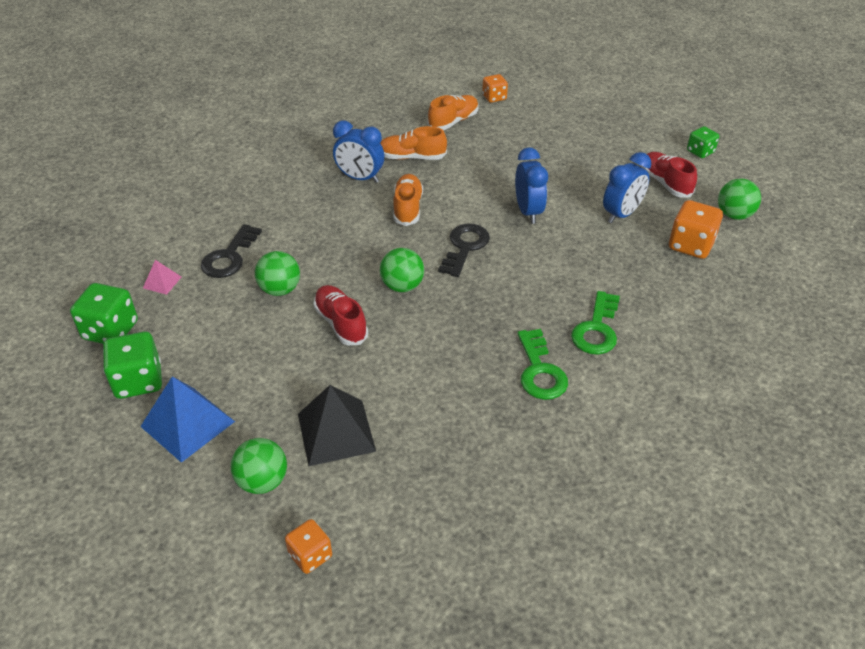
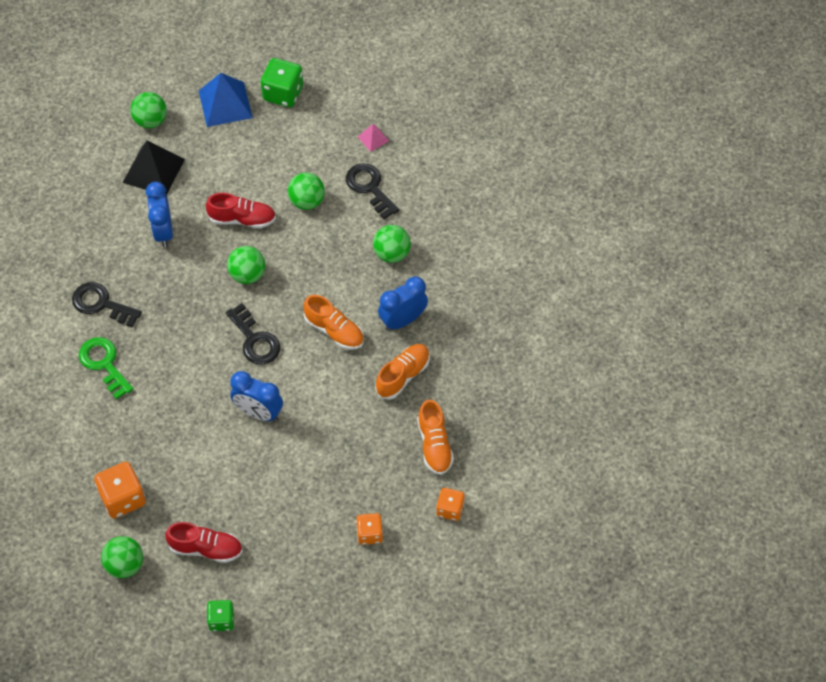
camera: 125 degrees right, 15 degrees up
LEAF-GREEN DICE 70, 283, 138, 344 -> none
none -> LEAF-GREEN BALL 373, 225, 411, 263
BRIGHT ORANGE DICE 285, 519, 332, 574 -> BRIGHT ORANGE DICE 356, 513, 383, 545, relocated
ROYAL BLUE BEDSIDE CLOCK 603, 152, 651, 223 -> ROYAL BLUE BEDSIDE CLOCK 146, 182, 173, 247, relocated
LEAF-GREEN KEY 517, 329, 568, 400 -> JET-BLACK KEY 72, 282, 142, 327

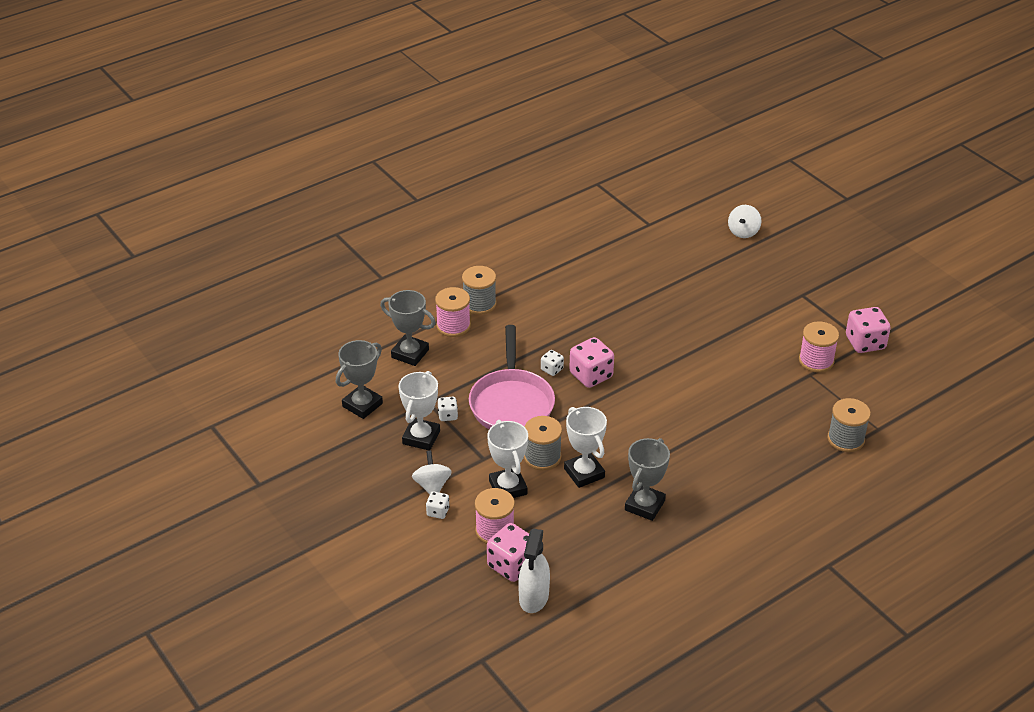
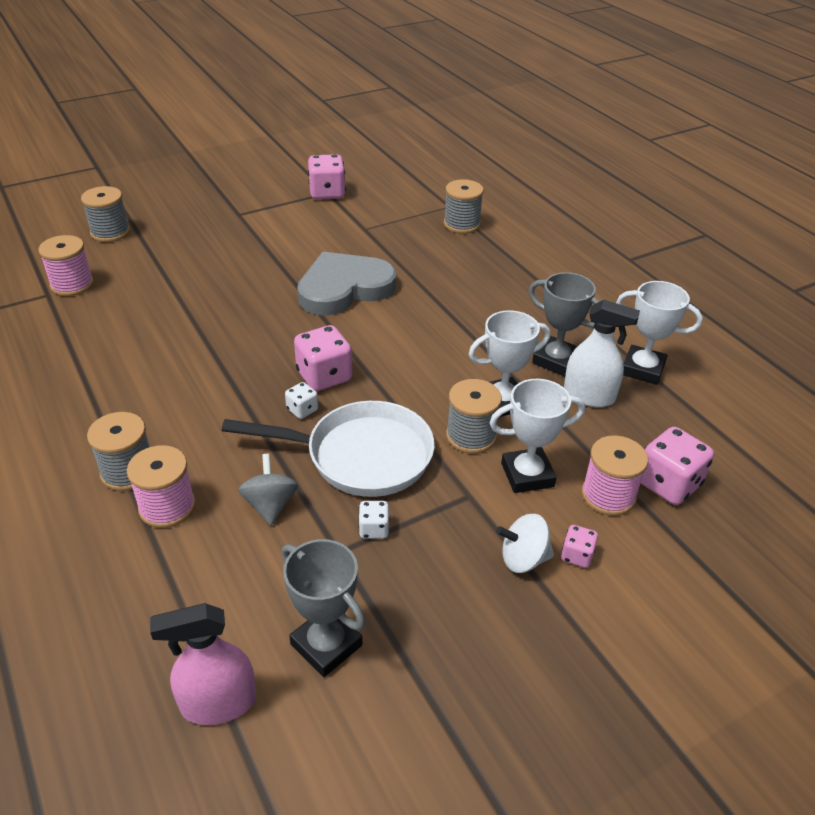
camera: 85 degrees left, 0 degrees up
GRAY PRIZE CUP 380, 290, 436, 366 -> none
none -> ROSE-PINK SPRAYER 150, 603, 256, 725
none -> GRAY TOY TOP 238, 454, 298, 525
none -> GRAY HEART SHAPE 297, 252, 396, 316
SNOW-WHITE PRIZE CUP 399, 371, 440, 451 -> SNOW-WHITE PRIZE CUP 616, 281, 703, 385, relocated
SNOW-WHITE SPRAYER 518, 529, 550, 613 -> SNOW-WHITE SPRAYER 564, 300, 640, 407, relocated
ROSE-PINK REEL OF THREAD 799, 321, 839, 373 -> ROSE-PINK REEL OF THREAD 38, 235, 94, 296, relocated
SNOW-WHITE TOY TOP 728, 205, 762, 238 -> GRAY REEL OF THREAD 81, 186, 130, 242
SNOW-WHITE DICE 426, 491, 450, 519 -> ROSE-PINK DICE 561, 525, 598, 568
ROSE-PINK FRYING PAN 469, 325, 555, 429 -> SNOW-WHITE FRYING PAN 222, 401, 435, 497

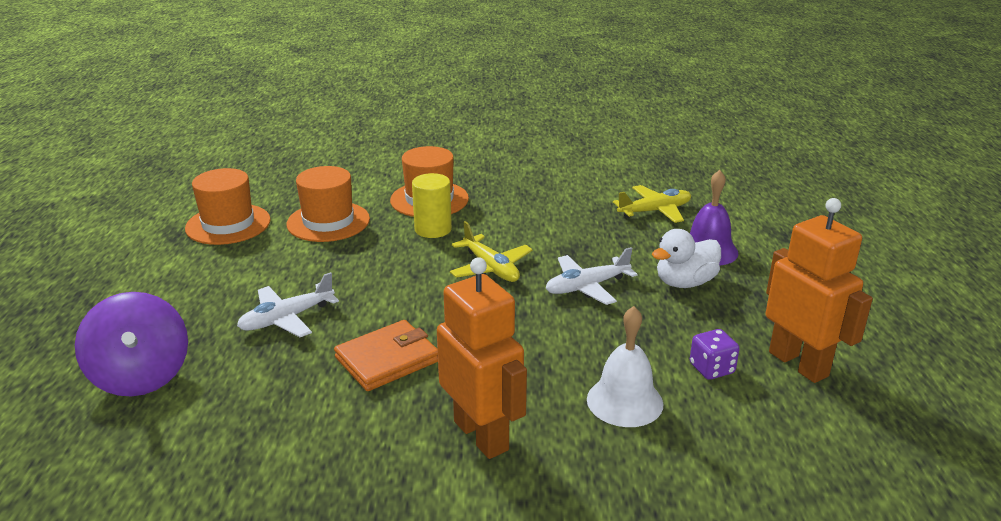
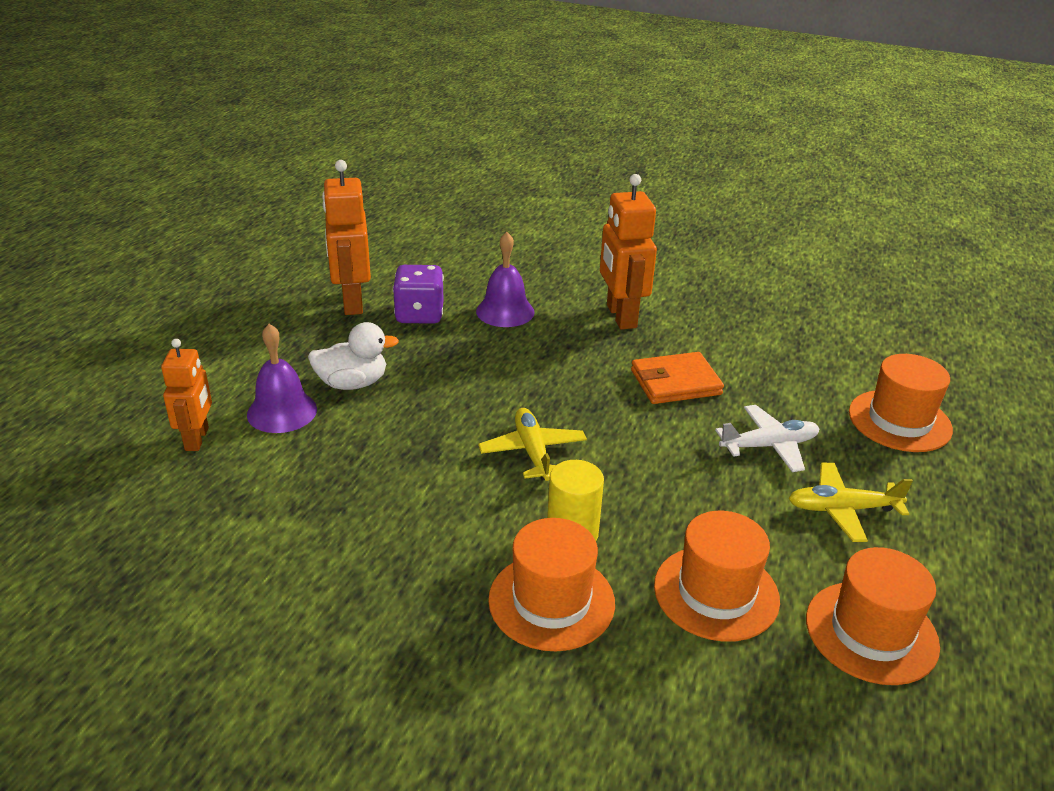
camera: 160 degrees left, 5 degrees up
SNOW-WHITE PLANE 546, 247, 638, 305 -> none
none -> BRIGHT ORANGE ROBOT 161, 339, 212, 451
YELLOW PLANE 613, 185, 691, 223 -> YELLOW PLANE 788, 463, 913, 542, relocated
ROYAL PURPLE TOY TOP 75, 292, 188, 397 -> BRIGHT ORANGE TOP HAT 849, 354, 953, 452
SNOW-WHITE SCHOOL BELL 587, 306, 663, 427 -> ROYAL PURPLE SCHOOL BELL 476, 232, 535, 327
ROYAL PURPLE DICE 690, 329, 740, 380 -> ROYAL PURPLE DICE 393, 265, 444, 324, x1.57

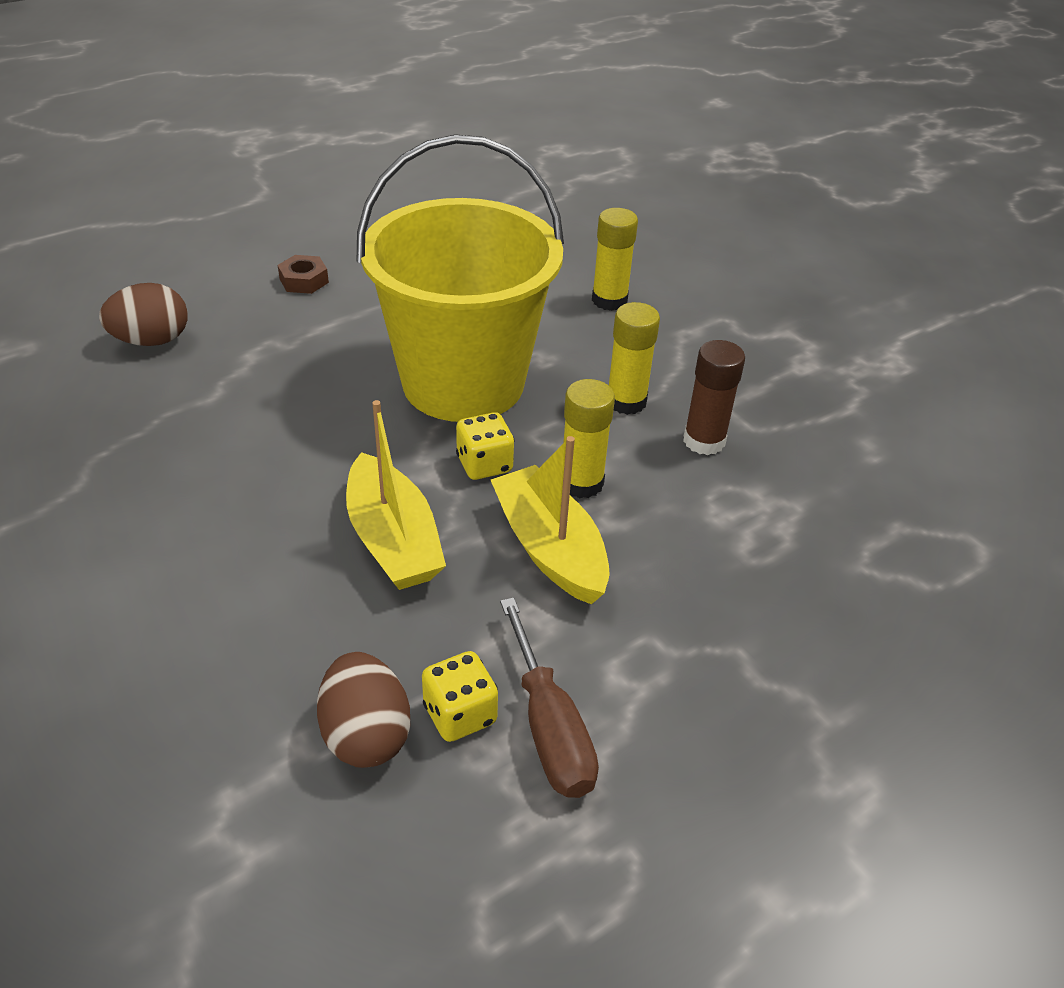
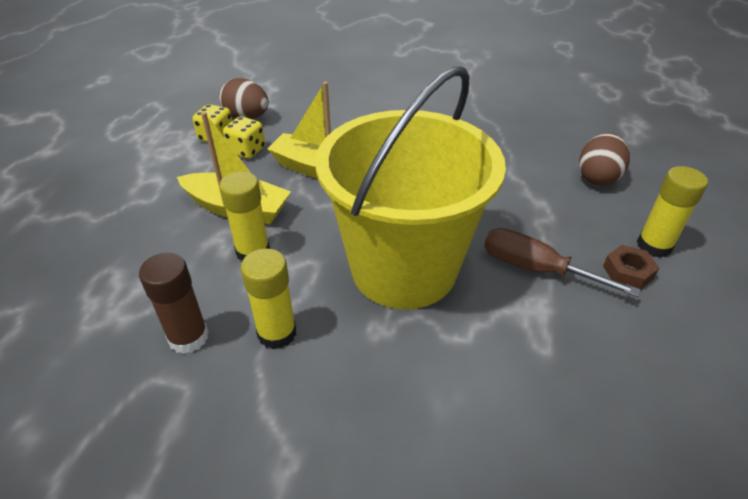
camera: 140 degrees right, 0 degrees up
YELLOW DICE 456, 412, 514, 480 -> YELLOW DICE 223, 116, 265, 159, relocated
BROWN FLAT SCREWDRIVER 500, 598, 599, 798 -> BROWN FLAT SCREWDRIVER 484, 228, 641, 297, relocated
YELLOW STICK OF GLUE 592, 208, 638, 311 -> YELLOW STICK OF GLUE 637, 166, 708, 258, relocated

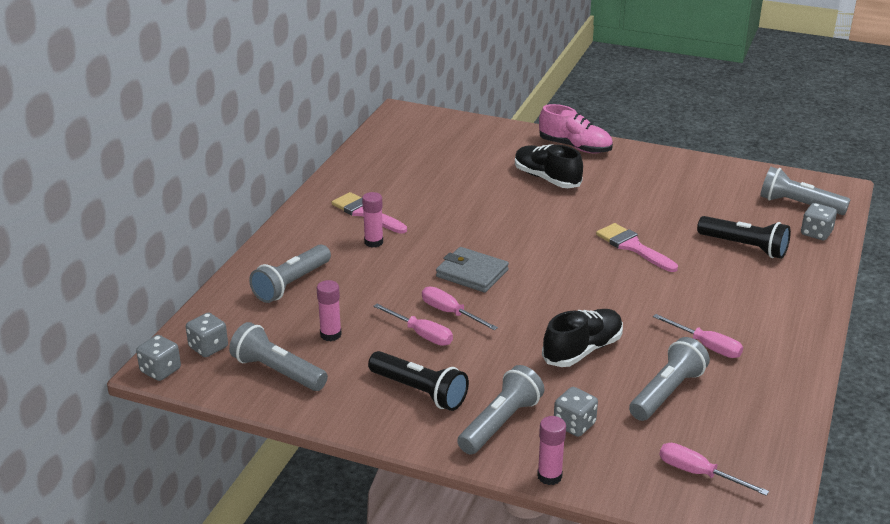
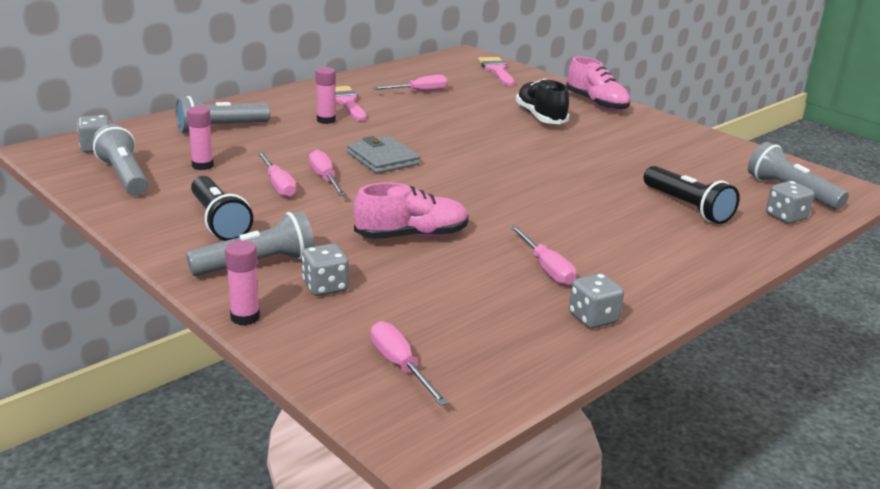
camera: 25 degrees right, 5 degrees down
GRAY FLASHLIGHT 629, 337, 710, 421 -> none
none -> ROSE-PINK FLAT SCREWDRIVER 373, 75, 448, 91
GRAY DICE 136, 335, 181, 381 -> GRAY DICE 569, 273, 624, 329, relocated
ROSE-PINK PAINTBRUSH 596, 223, 678, 272 -> ROSE-PINK PAINTBRUSH 478, 57, 514, 86, relocated
JET-BLACK SHOE 542, 309, 623, 367 -> ROSE-PINK SHOE 354, 182, 469, 239

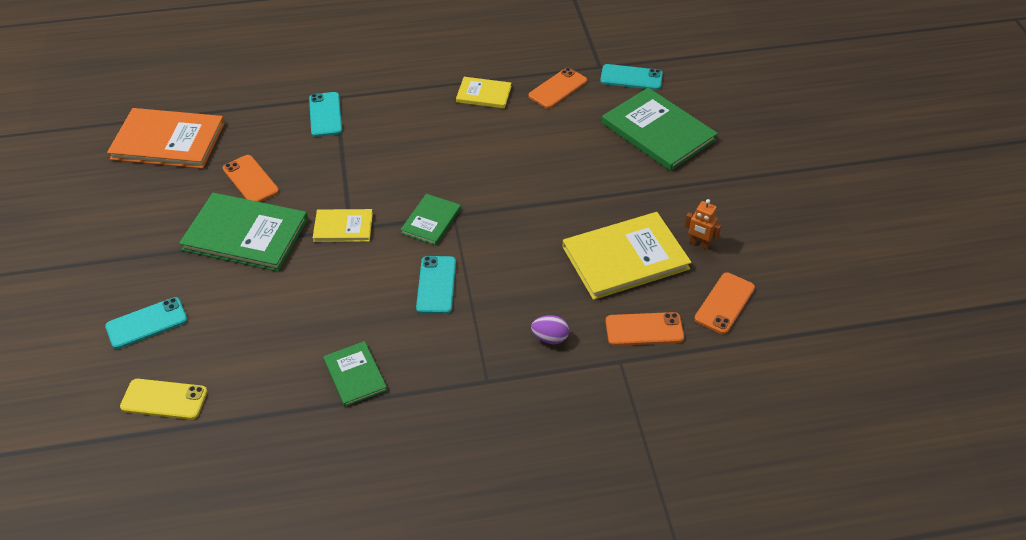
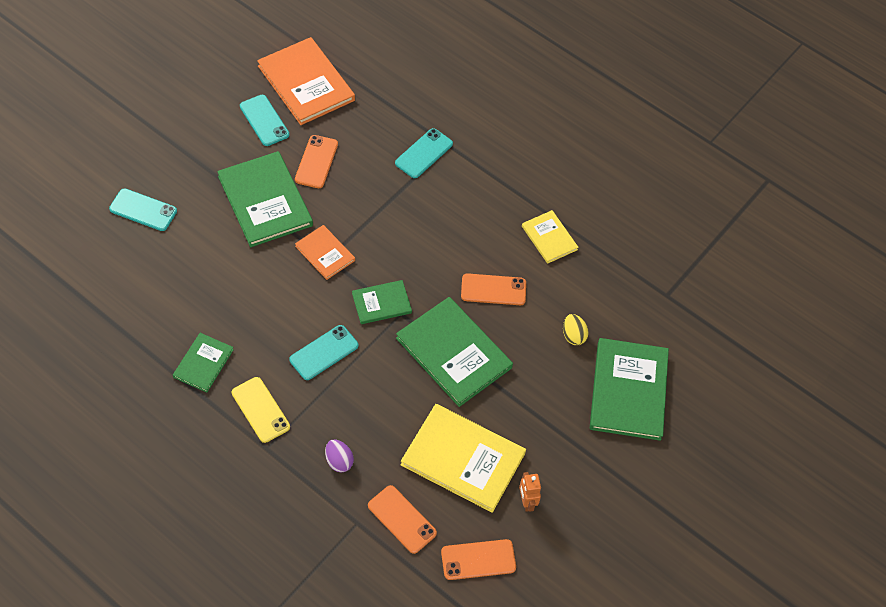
camera: 45 degrees right, 10 degrees up
none -> LEAF-GREEN HARDBACK 396, 297, 513, 407
none -> YELLOW TOY EGG 563, 314, 589, 345
YELLOW SMARTPHONE 120, 379, 208, 420 -> YELLOW SMARTPHONE 231, 377, 290, 443, relocated
BRIGHT ORANGE SMARTPHONE 528, 68, 587, 109 -> BRIGHT ORANGE SMARTPHONE 461, 273, 526, 305, relocated
TEAL SMARTPHONE 600, 64, 663, 90 -> TEAL SMARTPHONE 240, 95, 289, 146, relocated
YELLOW HARDBACK 313, 209, 373, 242 -> BRIGHT ORANGE HARDBACK 295, 225, 355, 280

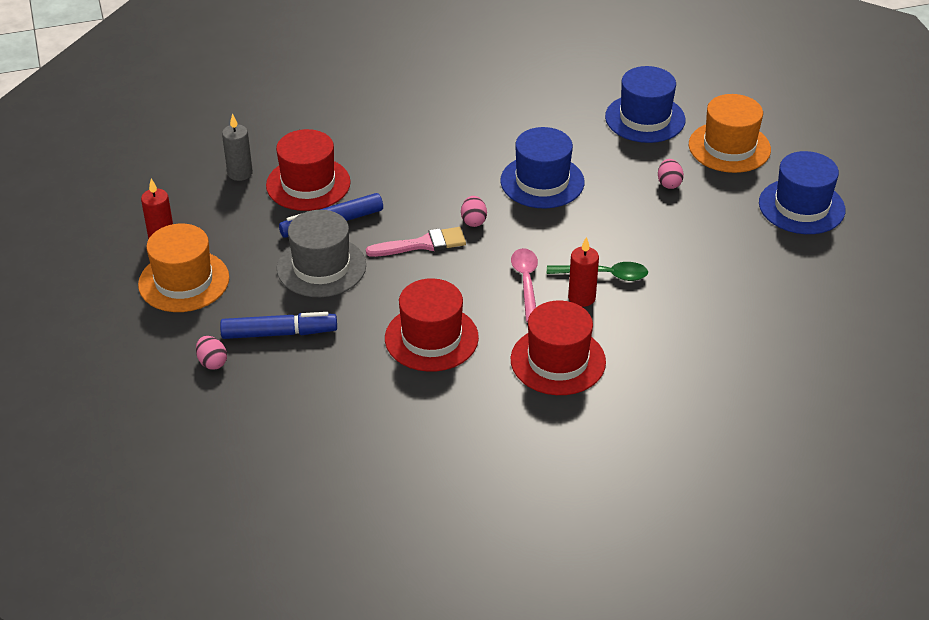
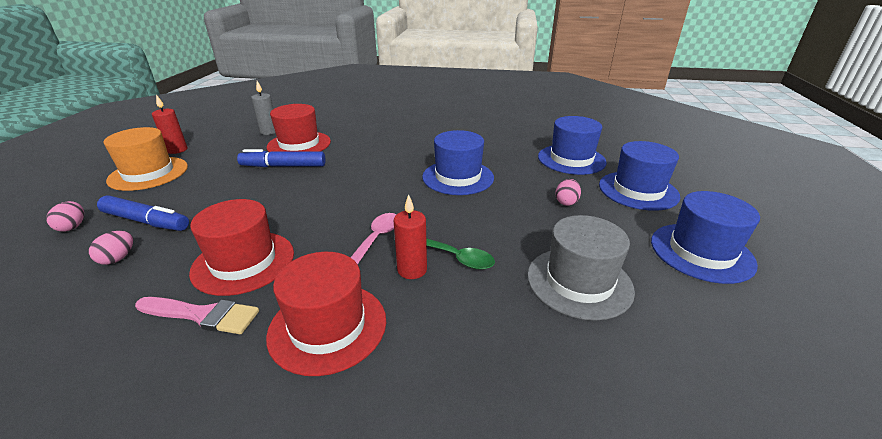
camera: 25 degrees right, 10 degrees down
GRAY TOP HAT 277, 210, 366, 297 -> GRAY TOP HAT 527, 215, 635, 321, relocated
ROSE-PINK PAINTBRUSH 366, 227, 466, 257 -> ROSE-PINK PAINTBRUSH 135, 297, 259, 334, relocated
ROSE-PINK TOY EGG 461, 196, 487, 227 -> ROSE-PINK TOY EGG 89, 231, 133, 265, relocated
BRIGHT ORANGE TOP HAT 689, 94, 771, 173 -> ROYAL BLUE TOP HAT 599, 141, 680, 211

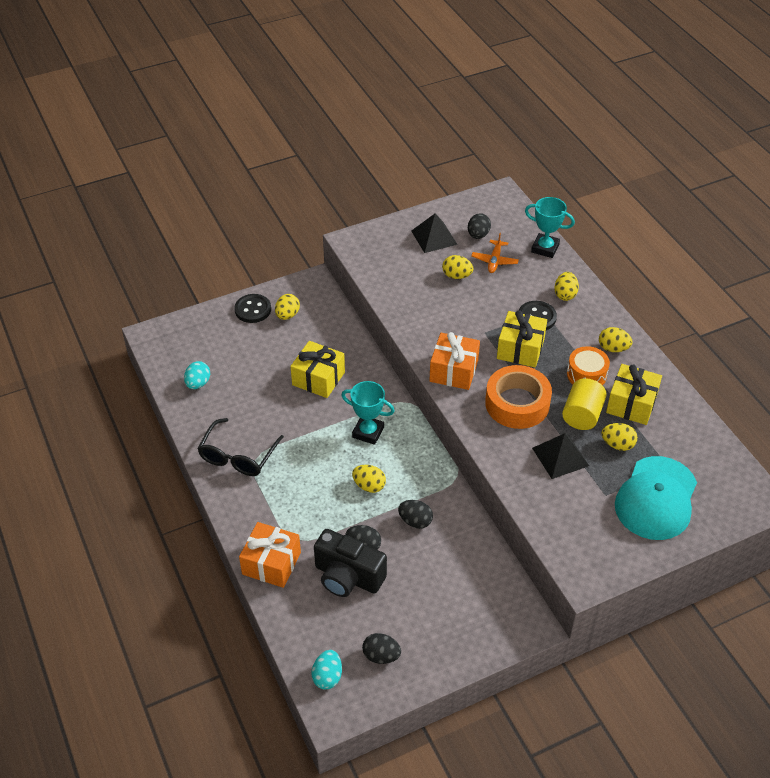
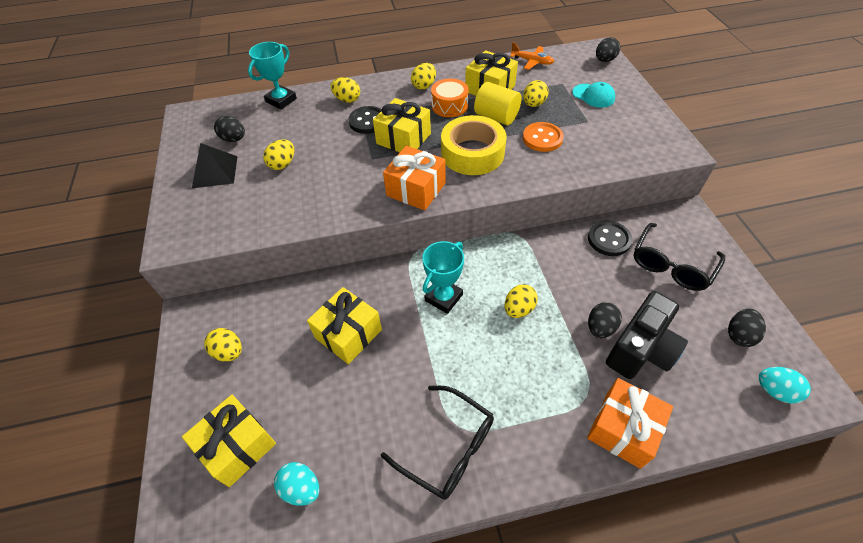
camera: 75 degrees left, 5 degrees up
none -> YELLOW GIFT 182, 395, 276, 487
none -> JET-BLACK EYEGLASSES 634, 223, 725, 291
JET-BLACK SEWING BUTTON 234, 294, 271, 323 -> JET-BLACK SEWING BUTTON 588, 221, 632, 256, relocated
JET-BLACK TOY EGG 398, 500, 433, 529 -> JET-BLACK TOY EGG 596, 37, 620, 62, relocated
BRIGHT ORANGE PLANE 471, 233, 519, 273 -> BRIGHT ORANGE PLANE 510, 42, 554, 70, relocated
JET-BLACK PYRAMID 532, 433, 589, 479 -> BRIGHT ORANGE SEWING BUTTON 523, 122, 564, 152
BRIGHT ORANGE ROLL OF TAPE 485, 365, 552, 429 -> YELLOW ROLL OF TAPE 441, 115, 506, 175
TEAL PEAKED CAP 615, 456, 697, 540 -> TEAL PEAKED CAP 572, 82, 615, 108, x0.50

